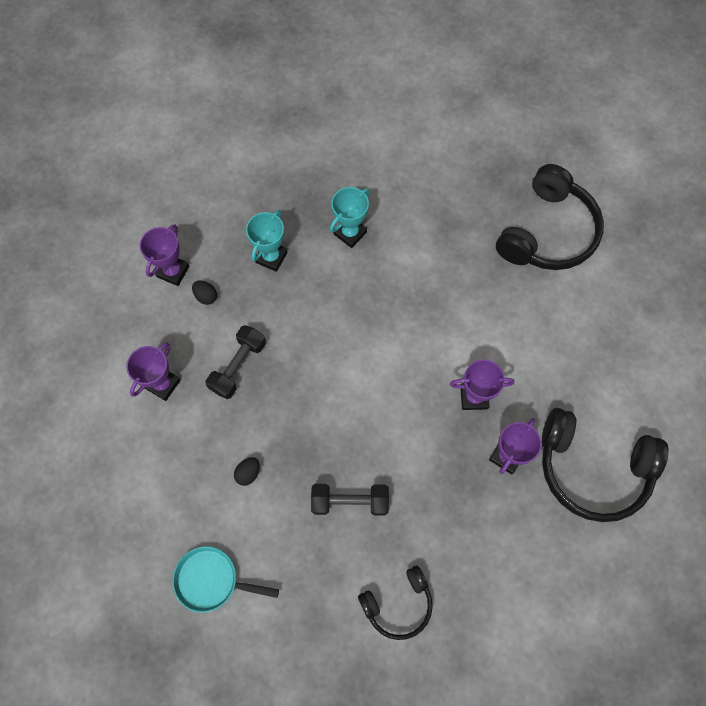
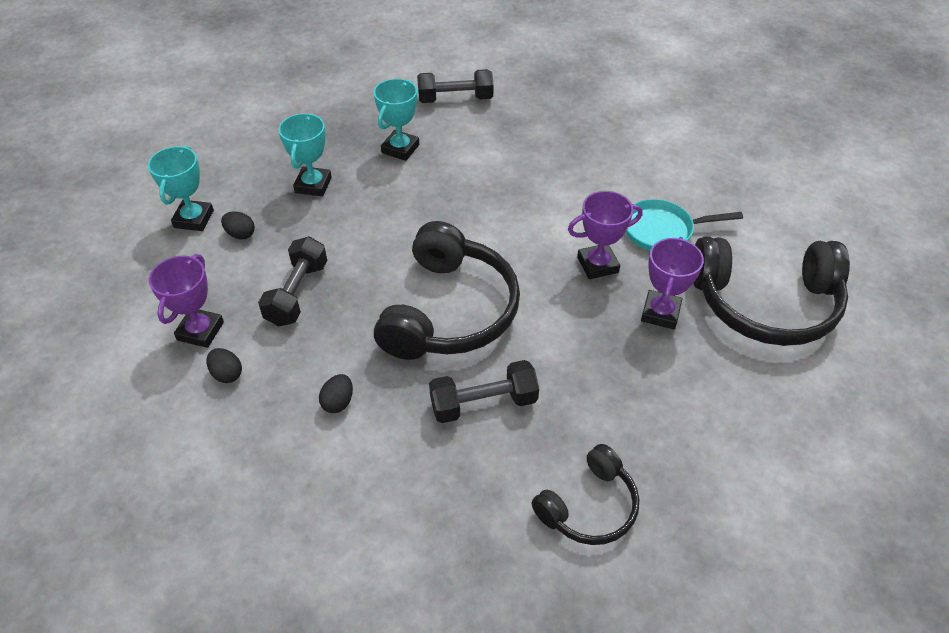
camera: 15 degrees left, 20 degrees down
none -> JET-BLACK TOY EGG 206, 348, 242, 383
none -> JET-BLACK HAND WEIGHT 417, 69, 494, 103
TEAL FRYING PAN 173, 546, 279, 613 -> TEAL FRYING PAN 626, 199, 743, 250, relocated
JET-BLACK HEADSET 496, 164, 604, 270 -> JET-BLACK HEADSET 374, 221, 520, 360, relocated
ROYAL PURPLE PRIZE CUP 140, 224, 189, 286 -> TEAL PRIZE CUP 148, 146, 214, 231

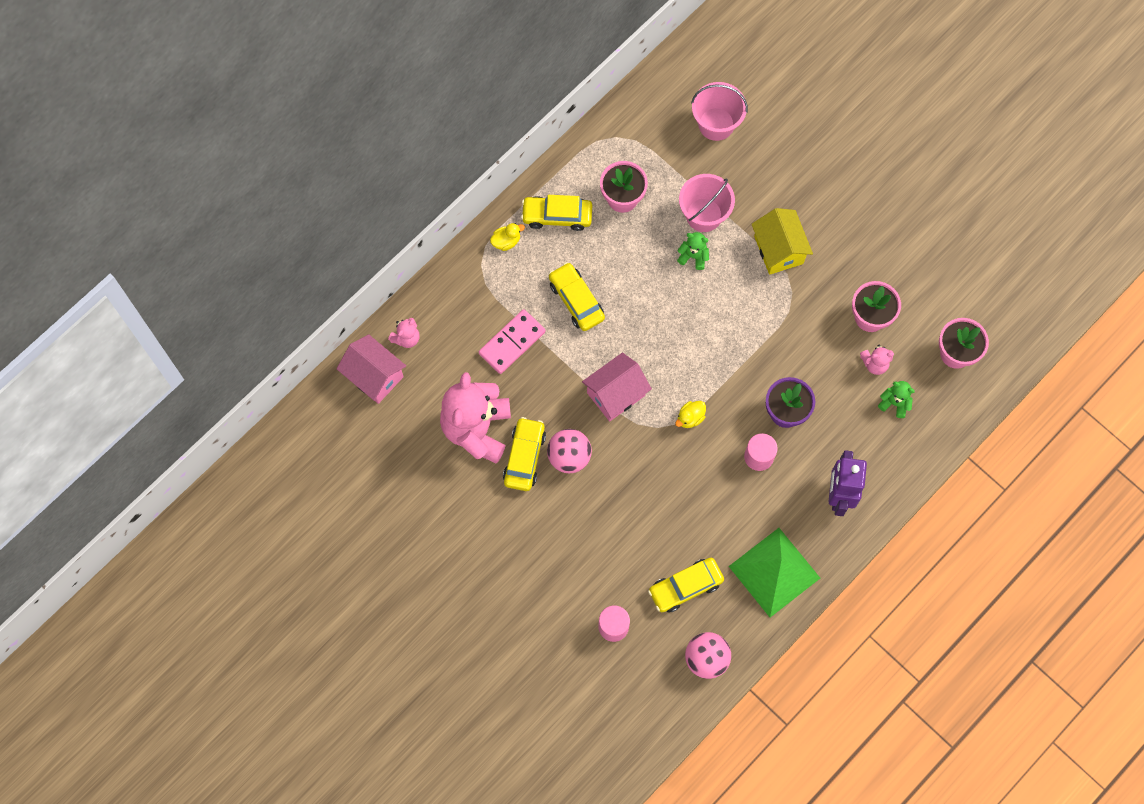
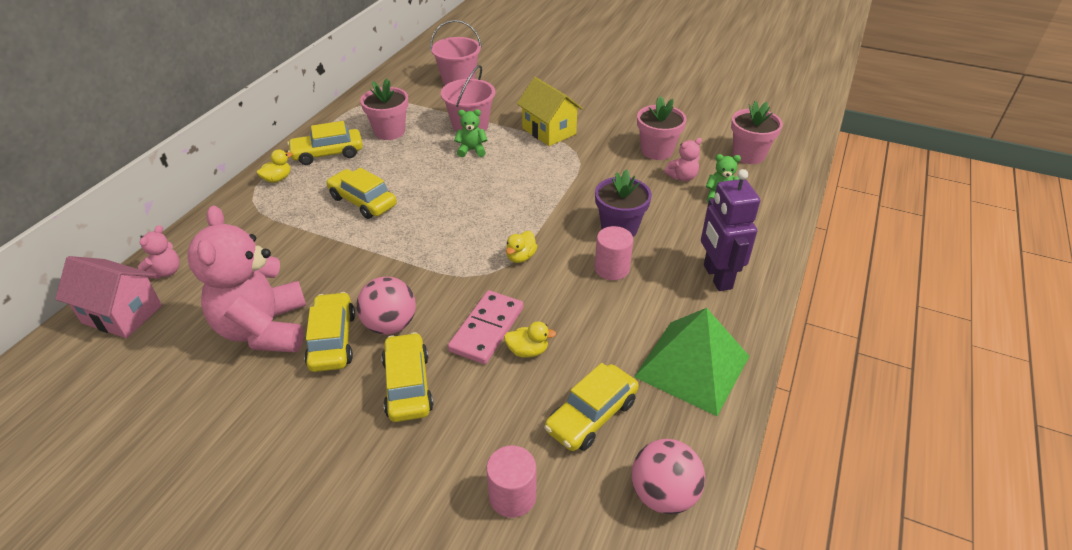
camera: 20 degrees left, 30 degrees down
ROSE-PINK HOUSE 582, 353, 652, 421 -> none
none -> YELLOW TOY CAR 381, 332, 434, 422
none -> YELLOW TOY DUCK 504, 321, 556, 358
ROSE-PINK DOMINO PIECE 479, 309, 546, 374 -> ROSE-PINK DOMINO PIECE 448, 290, 524, 364, relocated

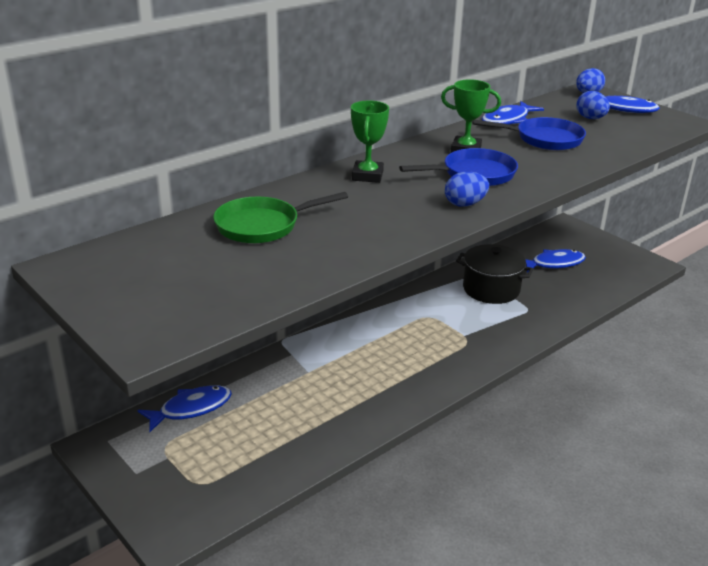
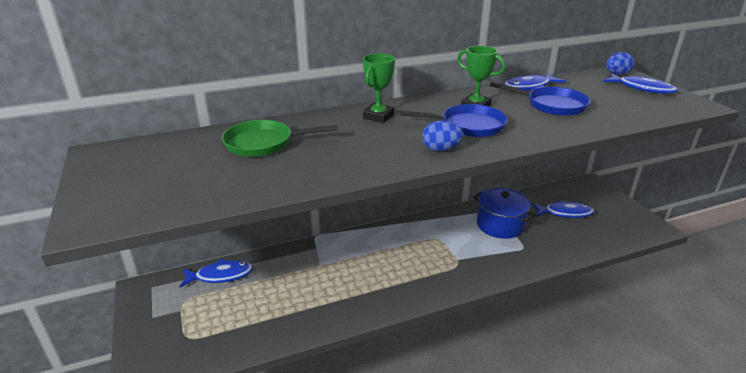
camera: 20 degrees right, 0 degrees up
ROYAL BLUE TOY EGG 576, 91, 610, 119 -> none
JET-BLACK COOKING POT 456, 244, 533, 304 -> ROYAL BLUE COOKING POT 473, 188, 535, 239

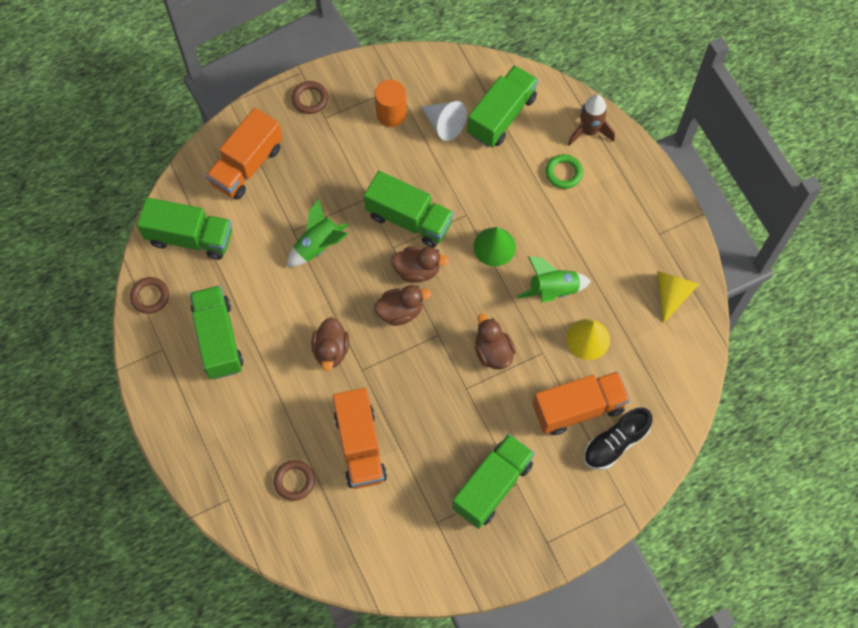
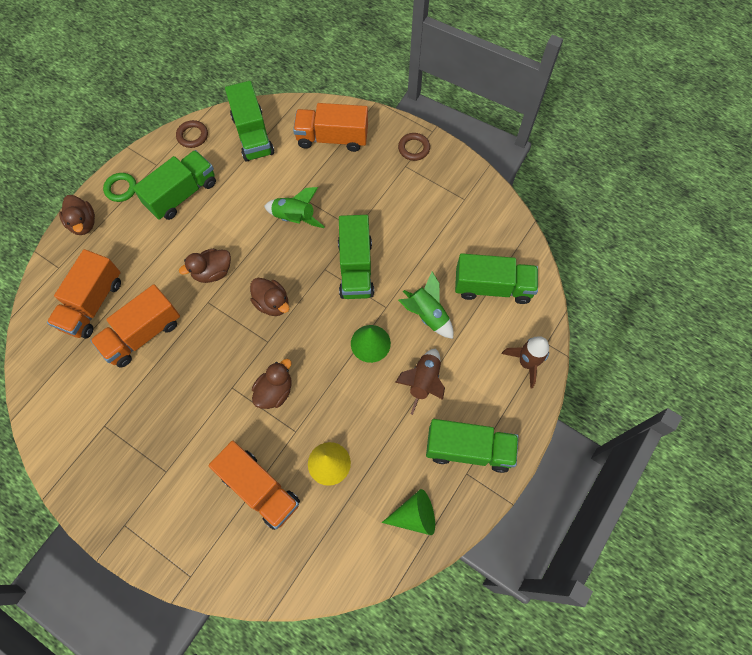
camera: 60 degrees right, 0 degrees up
BRIGHT ORANGE CYLINDER SHAPE 375, 80, 407, 127 -> none
SNOW-WHITE SOLID CONE 421, 101, 467, 141 -> none
JET-BLACK SHOE 584, 407, 653, 470 -> none
none -> BROWN TOY ROCKET 395, 349, 445, 415
BROWN TOY DUCK 391, 247, 449, 282 -> BROWN TOY DUCK 59, 195, 95, 235, relocated
LEAF-GREEN TOY TRUCK 452, 434, 535, 529 -> LEAF-GREEN TOY TRUCK 426, 419, 518, 473, relocated
LEAF-GREEN TOY ROCKET 516, 256, 591, 302 -> LEAF-GREEN TOY ROCKET 398, 272, 453, 339, relocated
LEAF-GREEN TORUS 545, 154, 583, 189 -> LEAF-GREEN TORUS 103, 173, 137, 202, relocated
BROWN TORUS 274, 460, 315, 501 -> BRIGHT ORANGE TOY TRUCK 47, 249, 121, 339
YELLOW SOLID CONE 657, 271, 699, 323 -> LEAF-GREEN SOLID CONE 382, 489, 435, 535

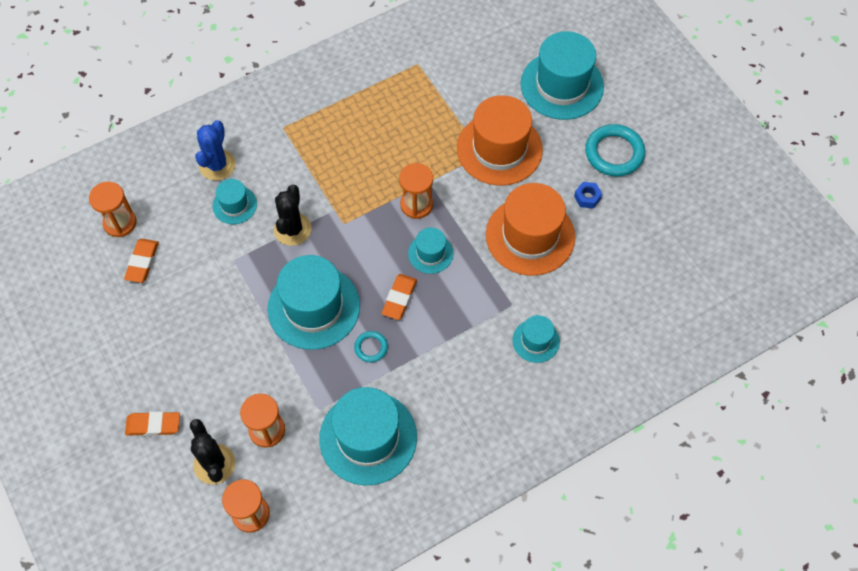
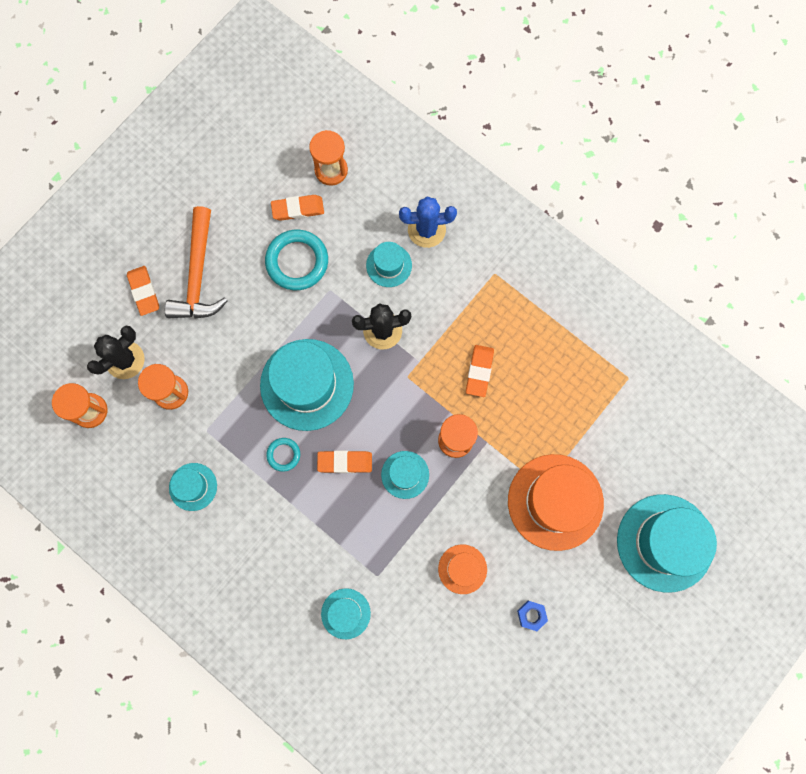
camera: 70 degrees right, 15 degrees up
none -> BRIGHT ORANGE CLAW HAMMER 165, 206, 227, 319
none -> BRIGHT ORANGE ERASER 466, 345, 494, 397
TEAL TORUS 585, 124, 645, 177 -> TEAL TORUS 265, 230, 328, 290, relocated
TEAL TOP HAT 319, 387, 417, 485 -> TEAL TOP HAT 169, 463, 217, 511, x0.50
BRIGHT ORANGE TOP HAT 486, 183, 575, 276 -> BRIGHT ORANGE TOP HAT 438, 544, 487, 594, x0.50

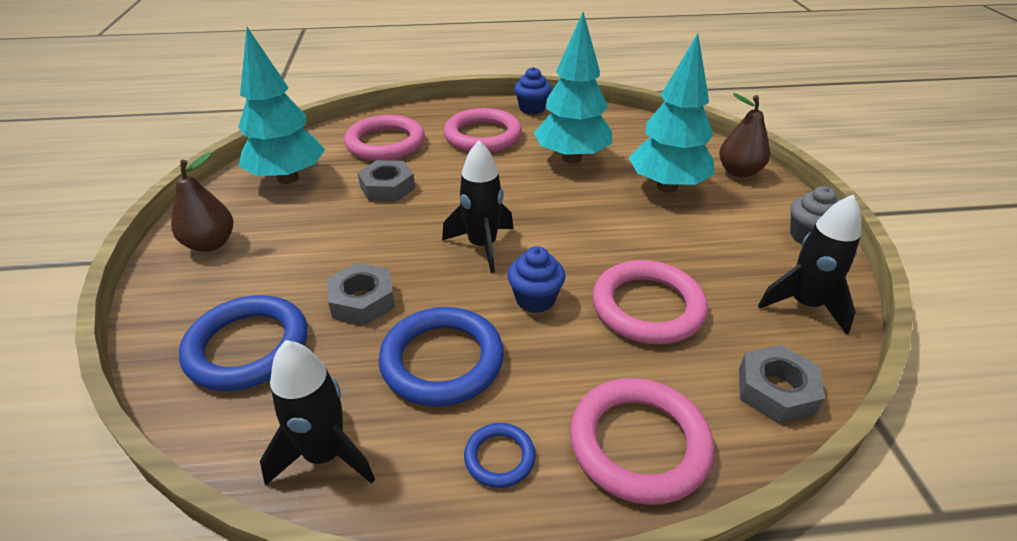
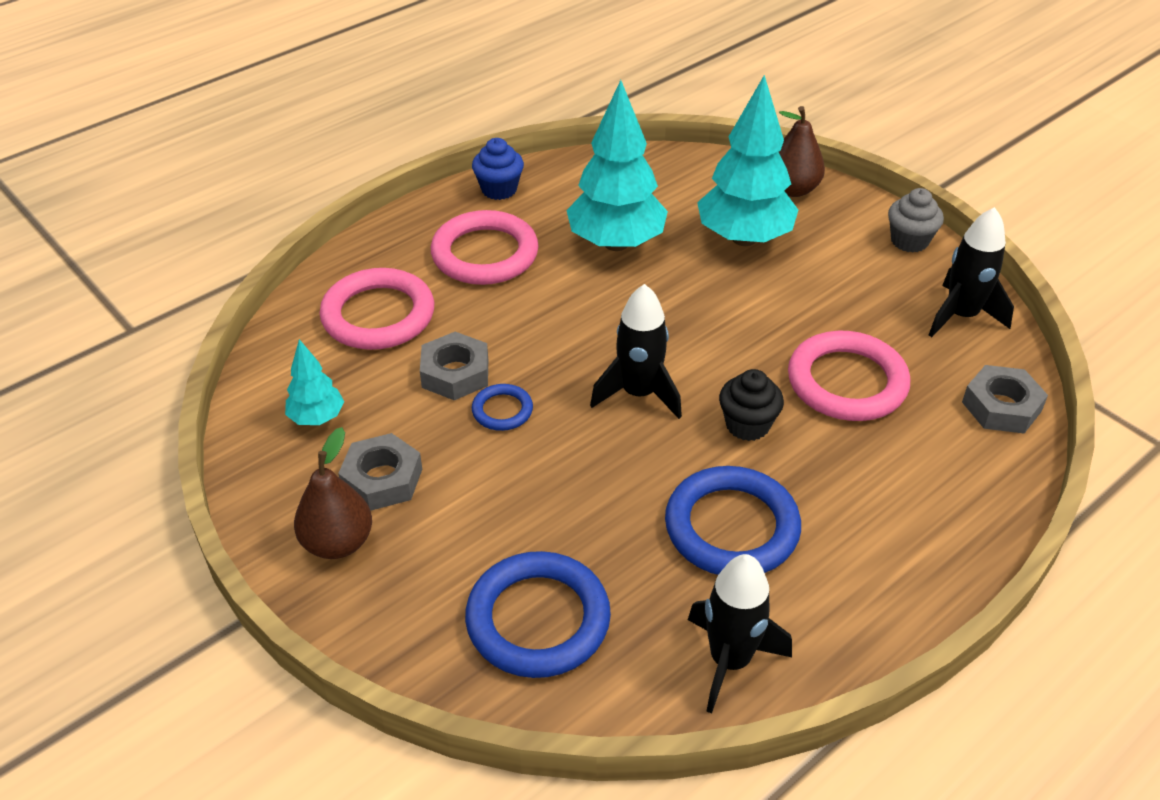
camera: 35 degrees left, 5 degrees up
ROSE-PINK TORUS 570, 378, 714, 505 -> none
GRAY HEX NUT 327, 263, 395, 325 -> GRAY HEX NUT 338, 433, 422, 511, relocated
ROYAL BLUE TORUS 464, 423, 536, 488 -> ROYAL BLUE TORUS 472, 384, 533, 431, relocated
ROYAL BLUE CUPCAKE 507, 246, 565, 313 -> JET-BLACK CUPCAKE 719, 369, 784, 441
TEAL TOY TREE 238, 27, 325, 184 -> TEAL TOY TREE 285, 339, 344, 425, x0.50

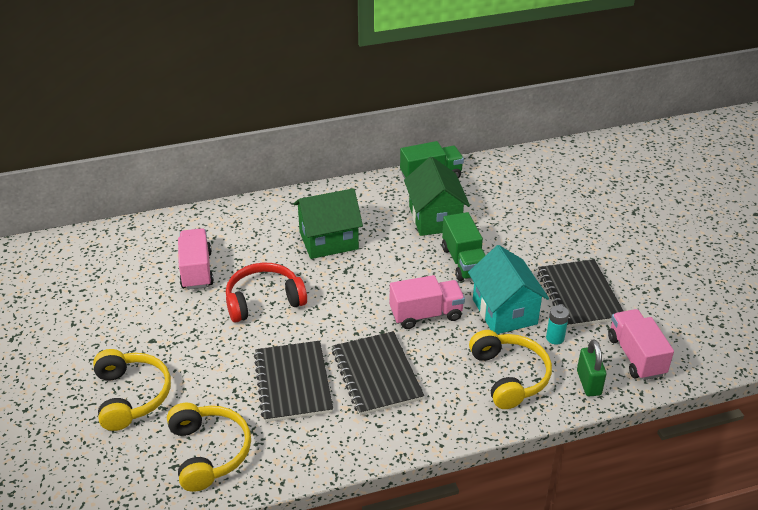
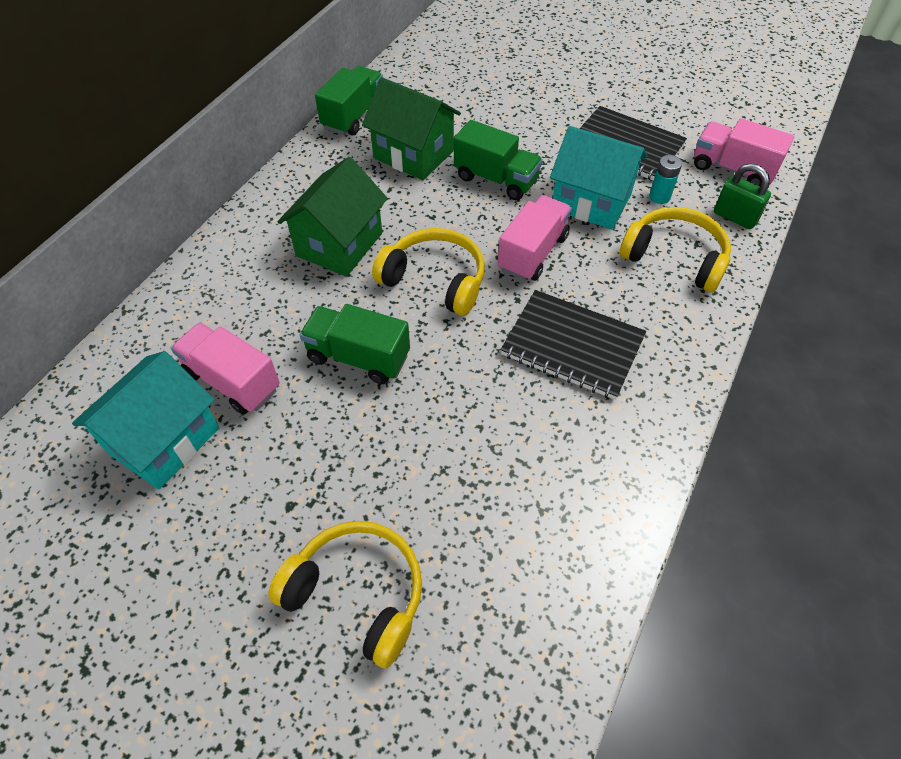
camera: 45 degrees left, 15 degrees up
JET-BLACK NOTEPAD 254, 341, 333, 422 -> none
none -> TEAL HOUSE 72, 351, 219, 490
YELLOW HEADSET 167, 403, 251, 492 -> YELLOW HEADSET 372, 228, 485, 316, relocated
RED HEADSET 226, 263, 307, 323 -> LEAF-GREEN TOY TRUCK 300, 304, 410, 384

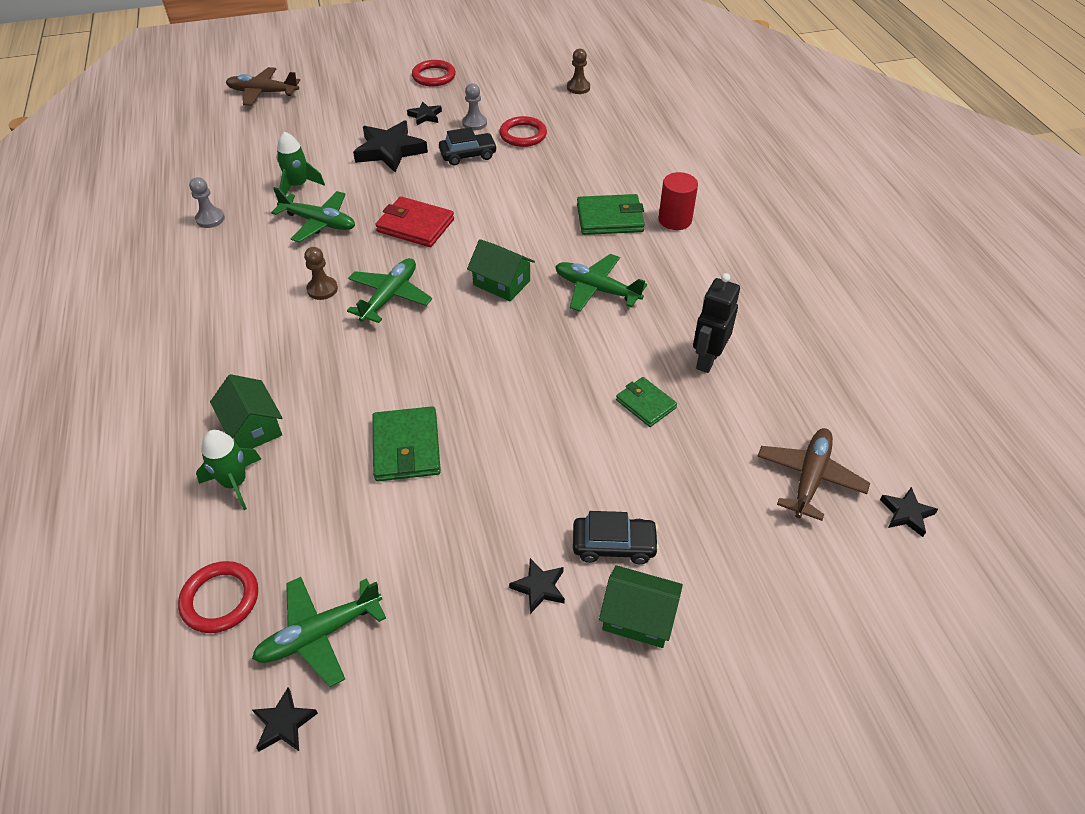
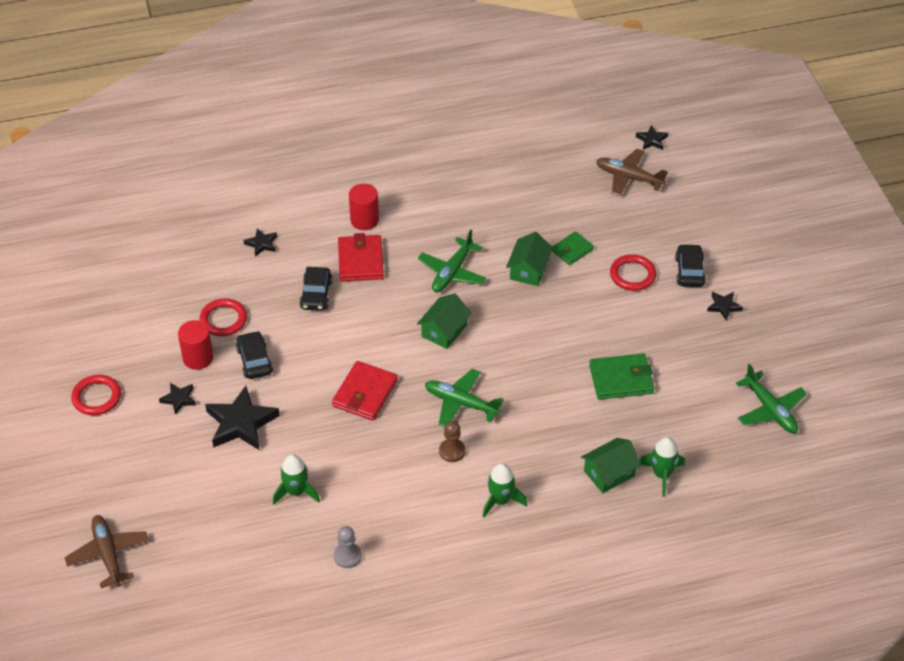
camera: 90 degrees left, 0 degrees up
LEAF-GREEN PLANE 271, 187, 355, 242 -> none
BROWN PAWN 567, 48, 590, 94 -> none
JET-BLACK ROBOT 693, 273, 740, 373 -> none
none -> JET-BLACK TOY CAR 299, 267, 333, 311
none -> LEAF-GREEN TOY ROCKET 482, 463, 527, 518
RED TORUS 178, 561, 258, 633 -> RED TORUS 610, 254, 656, 291, relocated
JET-BLACK STAR SHAPE 252, 687, 318, 751 -> JET-BLACK STAR SHAPE 244, 228, 277, 257, relocated
LEAF-GREEN HOUSE 599, 565, 683, 648 -> LEAF-GREEN HOUSE 506, 232, 553, 286, relocated
GRAY PAWN 462, 83, 487, 131 -> RED CYLINDER SHAPE 178, 320, 214, 370
LEAF-GREEN CARD WALLET 577, 194, 645, 235 -> RED CARD WALLET 338, 233, 384, 282
BROWN PLANE 226, 67, 300, 106 -> BROWN PLANE 64, 515, 149, 588, 150 degrees clockwise

